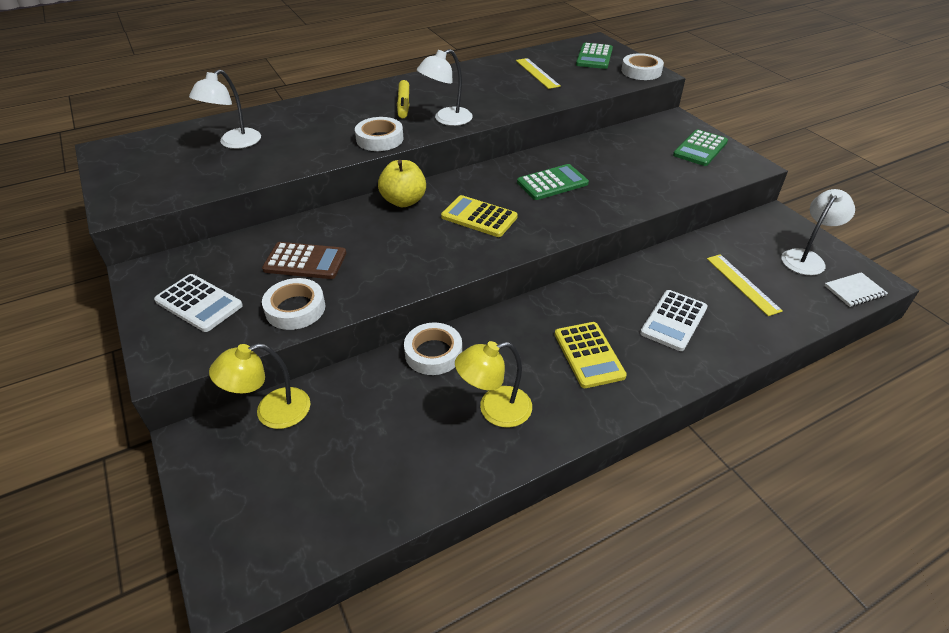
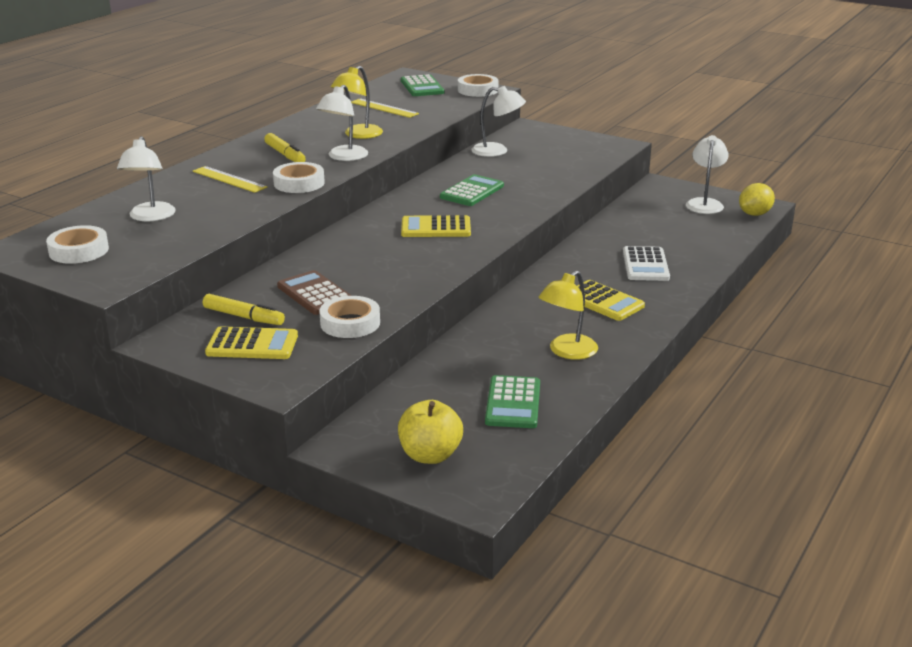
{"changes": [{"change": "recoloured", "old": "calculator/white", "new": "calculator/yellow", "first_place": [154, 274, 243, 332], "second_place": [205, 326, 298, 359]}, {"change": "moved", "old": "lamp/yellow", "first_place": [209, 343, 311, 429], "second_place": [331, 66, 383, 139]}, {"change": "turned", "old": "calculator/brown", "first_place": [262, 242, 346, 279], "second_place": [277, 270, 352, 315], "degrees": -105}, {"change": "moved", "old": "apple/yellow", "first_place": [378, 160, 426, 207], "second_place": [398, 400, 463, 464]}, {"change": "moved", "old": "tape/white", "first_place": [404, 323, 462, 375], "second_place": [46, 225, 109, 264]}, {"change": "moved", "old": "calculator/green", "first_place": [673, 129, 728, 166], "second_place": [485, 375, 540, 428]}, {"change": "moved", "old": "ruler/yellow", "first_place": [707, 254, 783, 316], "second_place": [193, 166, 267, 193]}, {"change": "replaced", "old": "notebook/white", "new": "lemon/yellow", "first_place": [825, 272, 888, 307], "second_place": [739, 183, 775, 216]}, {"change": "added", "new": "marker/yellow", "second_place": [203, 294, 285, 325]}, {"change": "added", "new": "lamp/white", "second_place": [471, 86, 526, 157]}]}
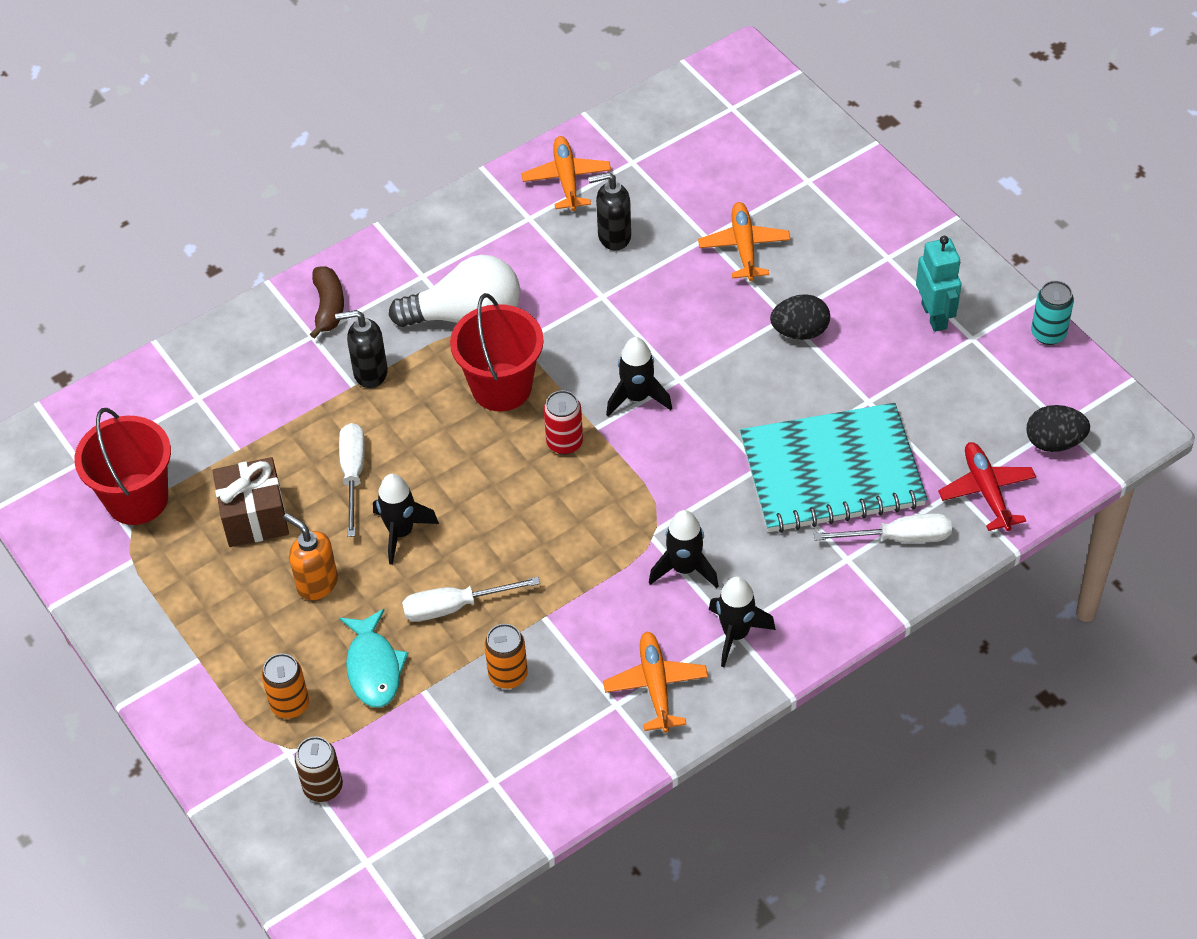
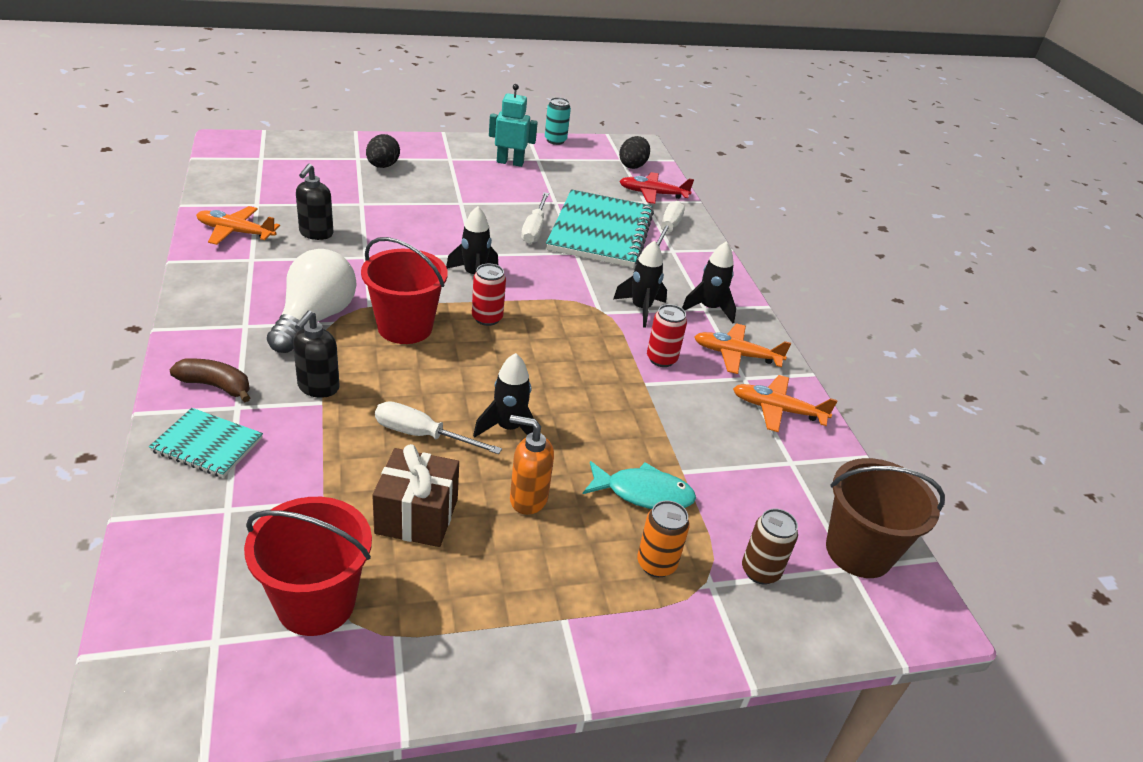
{"changes": [{"change": "turned", "old": "soap dispenser/orange", "first_place": [283, 513, 338, 600], "second_place": [510, 415, 554, 515], "degrees": 45}, {"change": "moved", "old": "screwdriver/white", "first_place": [402, 577, 540, 622], "second_place": [521, 192, 549, 244]}, {"change": "removed", "old": "can/orange", "first_place": [484, 624, 528, 689]}, {"change": "moved", "old": "plane/orange", "first_place": [698, 202, 791, 281], "second_place": [733, 375, 838, 432]}, {"change": "moved", "old": "egg/black", "first_place": [770, 294, 830, 340], "second_place": [366, 134, 400, 168]}, {"change": "added", "new": "notebook/turquoise", "second_place": [149, 408, 263, 478]}, {"change": "added", "new": "can/red", "second_place": [647, 304, 687, 367]}, {"change": "added", "new": "bucket/brown", "second_place": [826, 458, 945, 578]}]}
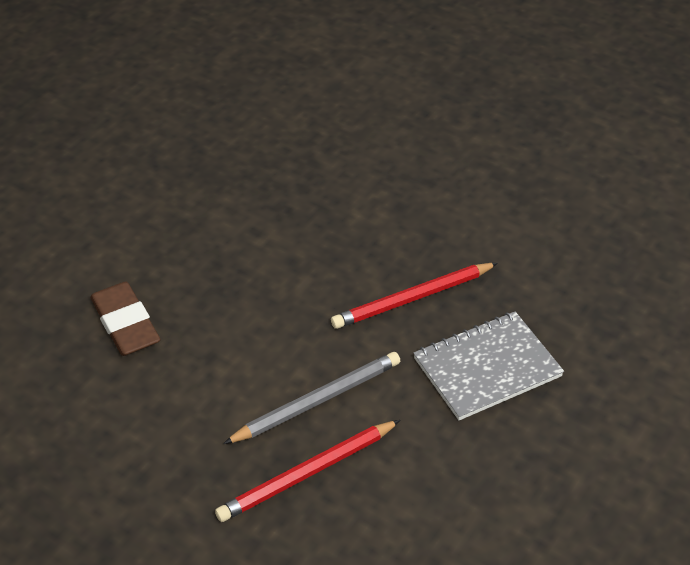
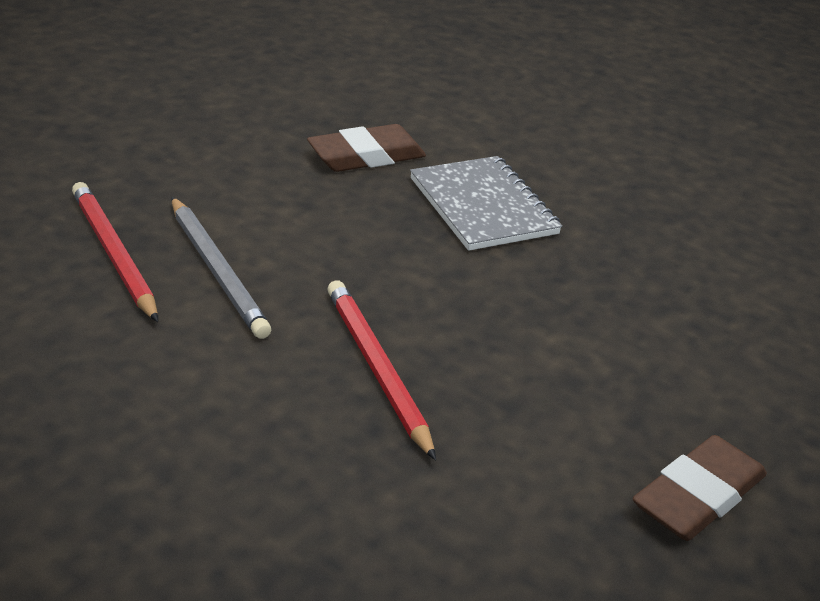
{"changes": [{"change": "moved", "old": "notebook/grey", "first_place": [413, 311, 564, 420], "second_place": [410, 156, 562, 251]}, {"change": "added", "new": "eraser/brown", "second_place": [632, 435, 767, 541]}]}
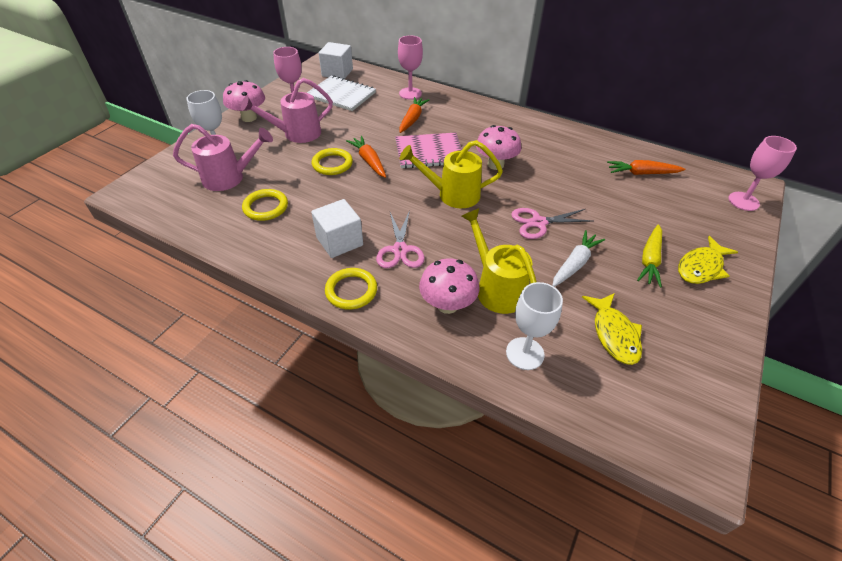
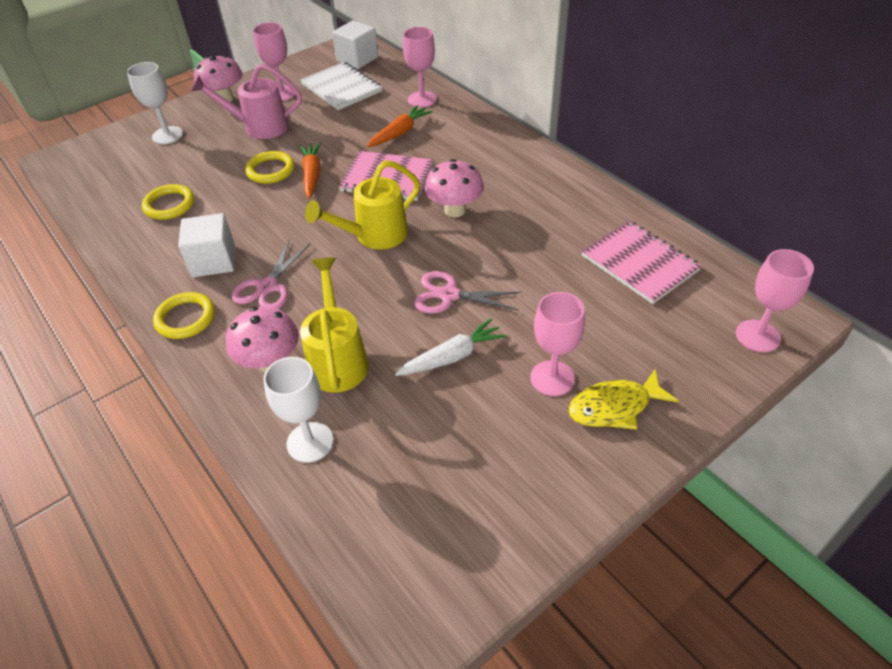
{"changes": [{"change": "removed", "old": "watering can/pink", "first_place": [173, 124, 273, 191]}, {"change": "turned", "old": "watering can/yellow", "first_place": [400, 140, 503, 208], "second_place": [305, 160, 420, 249], "degrees": -60}, {"change": "removed", "old": "fish/yellow", "first_place": [582, 293, 642, 365]}, {"change": "replaced", "old": "carrot/orange", "new": "notebook/pink", "first_place": [607, 160, 685, 175], "second_place": [581, 221, 702, 304]}, {"change": "replaced", "old": "carrot/yellow", "new": "goblet/pink", "first_place": [637, 224, 662, 287], "second_place": [530, 292, 585, 396]}]}
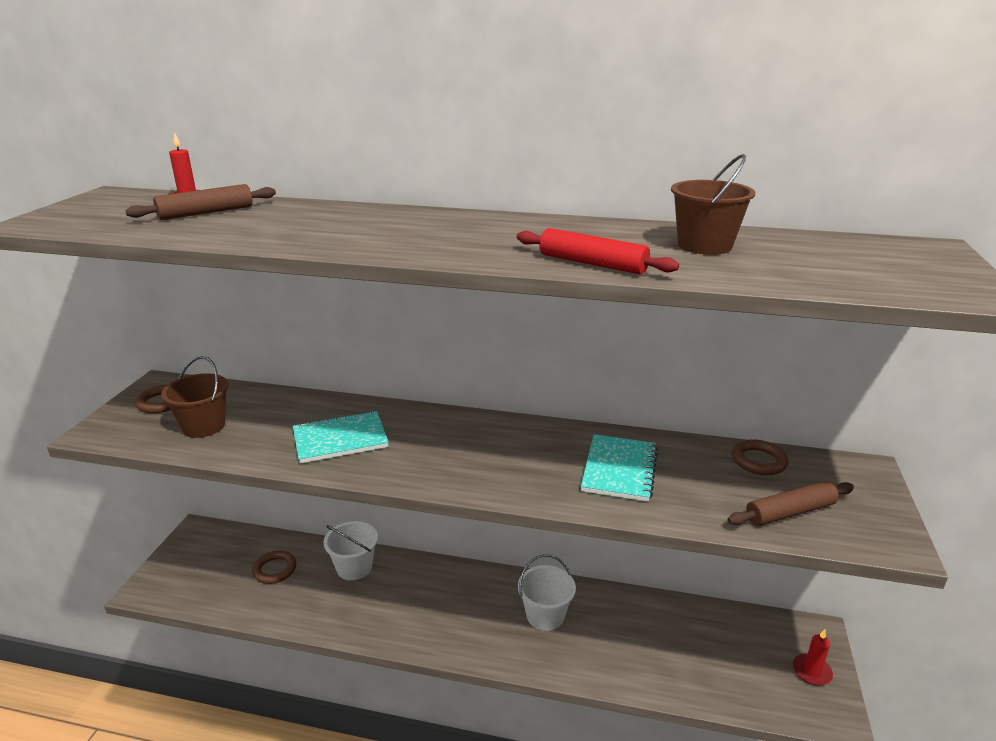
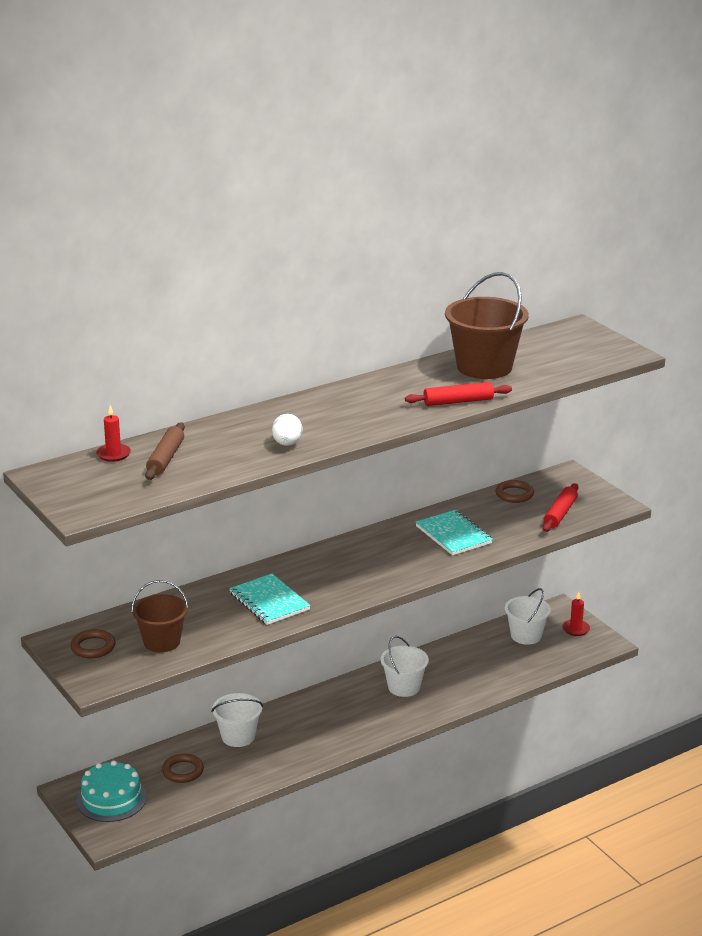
{"changes": [{"change": "turned", "old": "notebook/turquoise", "first_place": [293, 411, 389, 463], "second_place": [229, 574, 311, 625], "degrees": -60}, {"change": "resized", "old": "bucket/brown", "first_place": [671, 154, 756, 255], "second_place": [445, 272, 529, 379], "factor": 1.61}, {"change": "recoloured", "old": "rolling pin/brown", "new": "rolling pin/red", "first_place": [727, 481, 854, 526], "second_place": [542, 483, 579, 532]}, {"change": "added", "new": "cake/turquoise", "second_place": [77, 761, 147, 822]}, {"change": "added", "new": "egg/white", "second_place": [272, 414, 302, 446]}, {"change": "added", "new": "bucket/white", "second_place": [505, 588, 551, 645]}]}
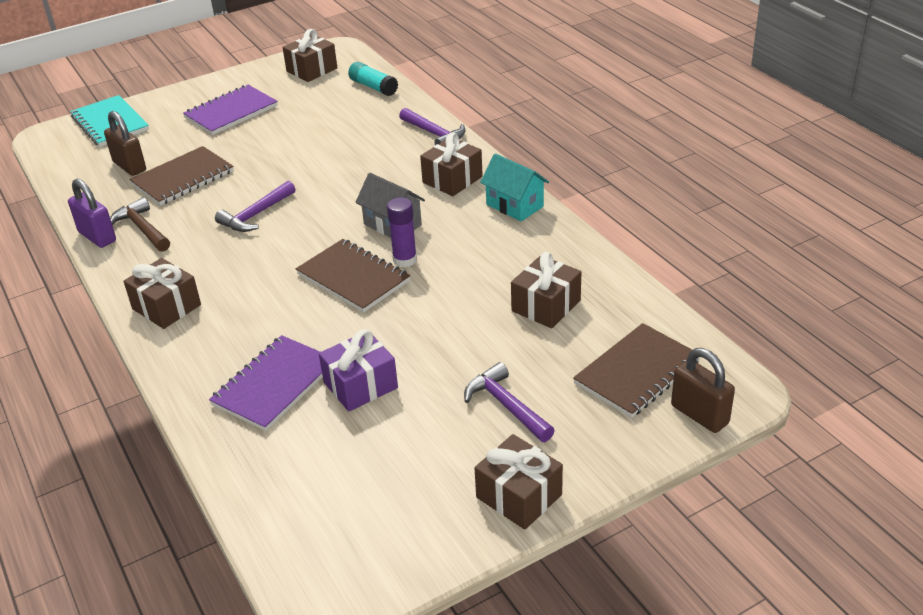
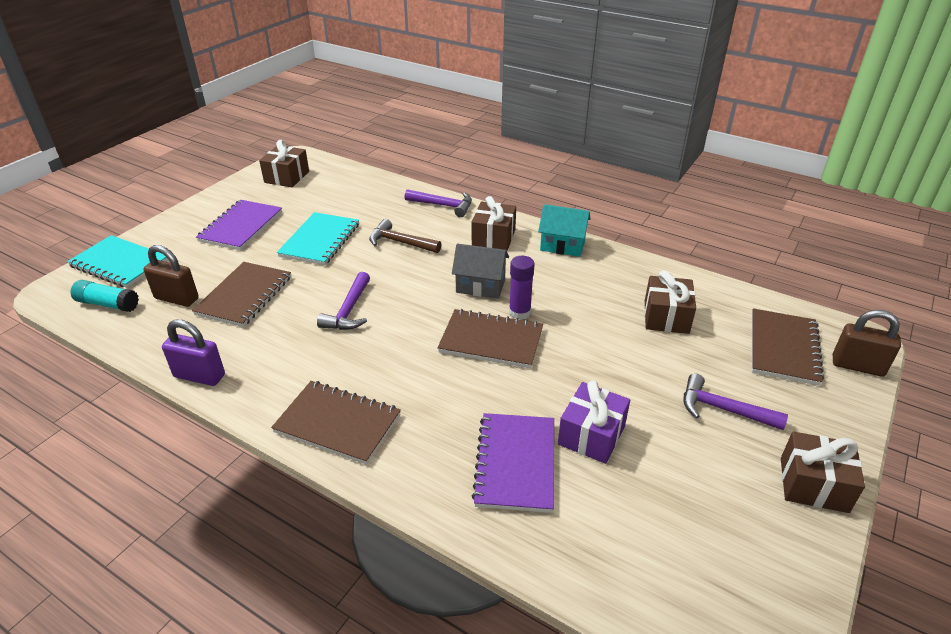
{"changes": [{"change": "moved", "old": "hammer/brown", "first_place": [110, 197, 170, 252], "second_place": [369, 219, 441, 253]}, {"change": "replaced", "old": "gift/brown", "new": "notebook/brown", "first_place": [123, 258, 201, 329], "second_place": [271, 381, 401, 465]}, {"change": "moved", "old": "glue stick/turquoise", "first_place": [348, 62, 398, 96], "second_place": [71, 280, 139, 312]}, {"change": "added", "new": "notebook/turquoise", "second_place": [277, 212, 359, 265]}]}
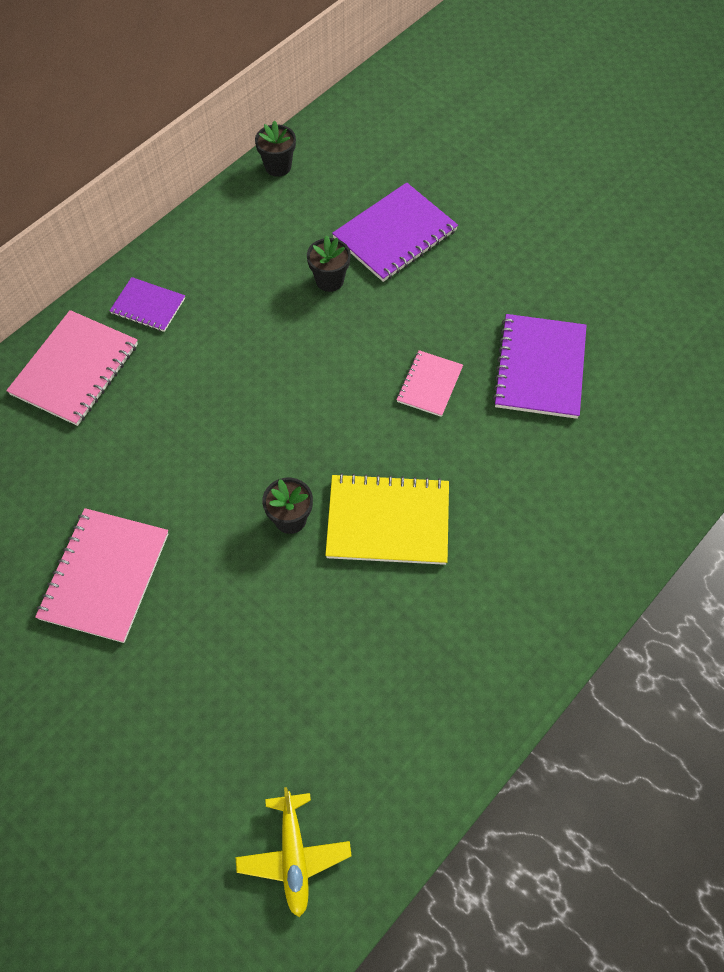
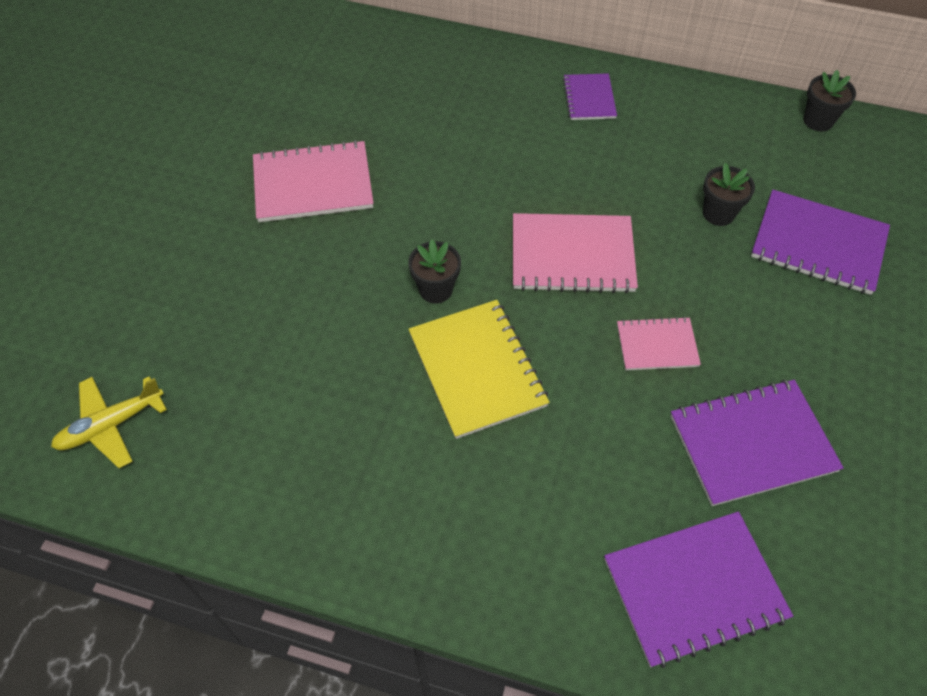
{"changes": [{"change": "moved", "old": "notebook/pink", "first_place": [6, 310, 138, 426], "second_place": [513, 213, 638, 293]}, {"change": "added", "new": "notebook/purple", "second_place": [604, 511, 793, 668]}]}
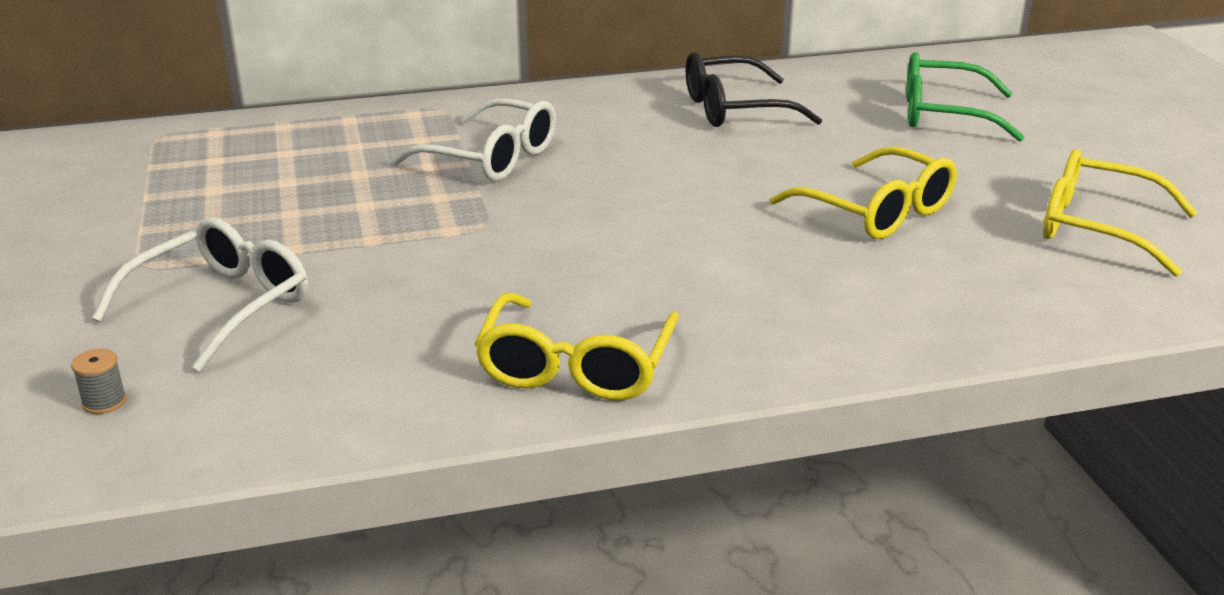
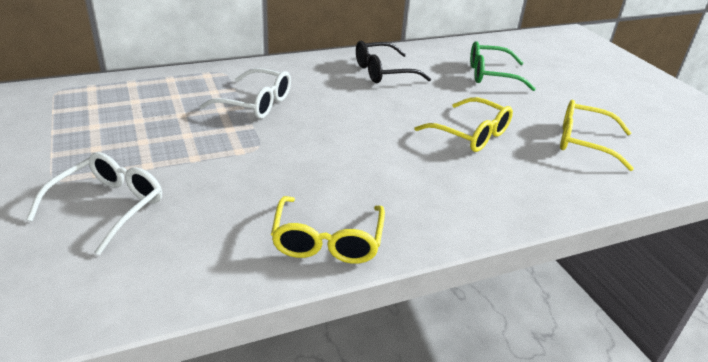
{"changes": [{"change": "removed", "old": "spool/grey", "first_place": [71, 348, 126, 414]}]}
